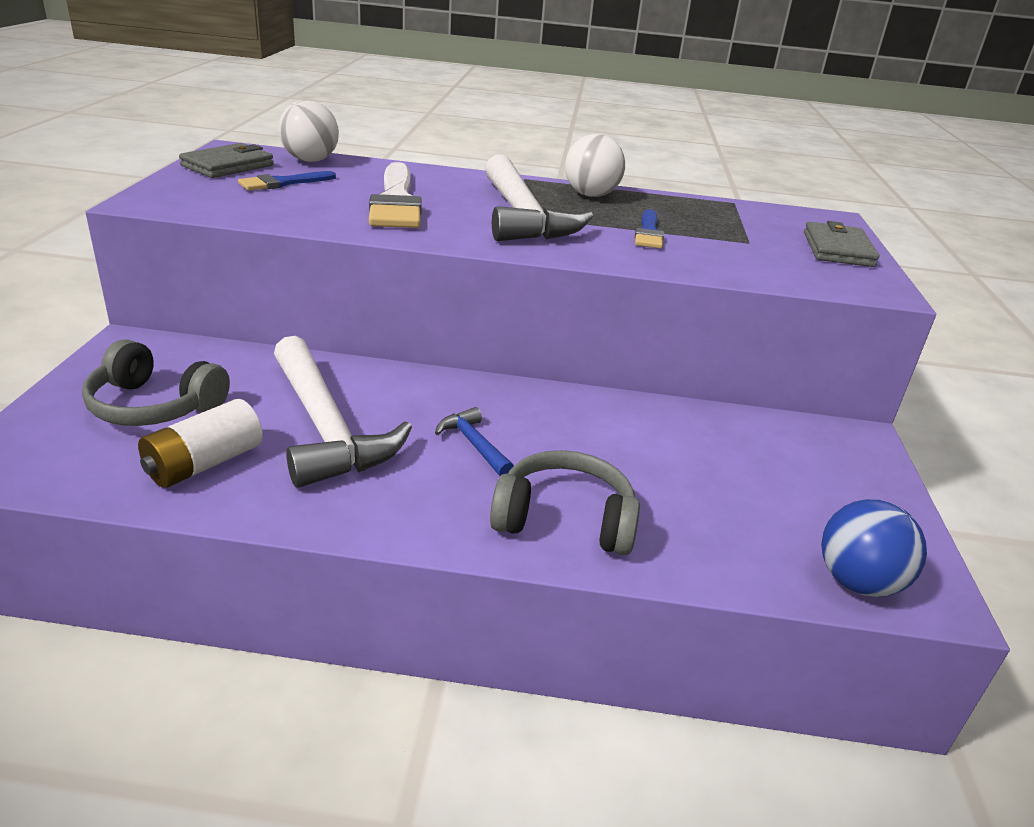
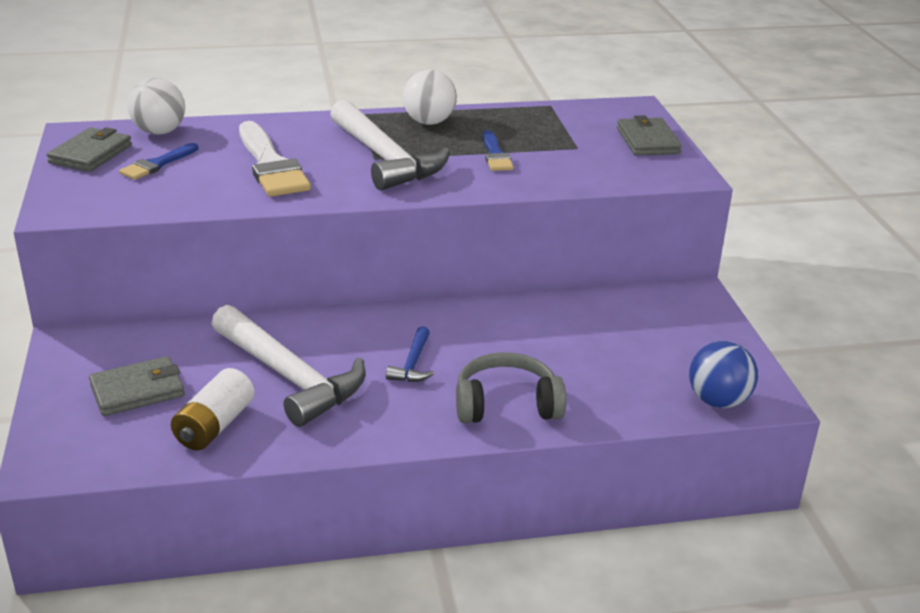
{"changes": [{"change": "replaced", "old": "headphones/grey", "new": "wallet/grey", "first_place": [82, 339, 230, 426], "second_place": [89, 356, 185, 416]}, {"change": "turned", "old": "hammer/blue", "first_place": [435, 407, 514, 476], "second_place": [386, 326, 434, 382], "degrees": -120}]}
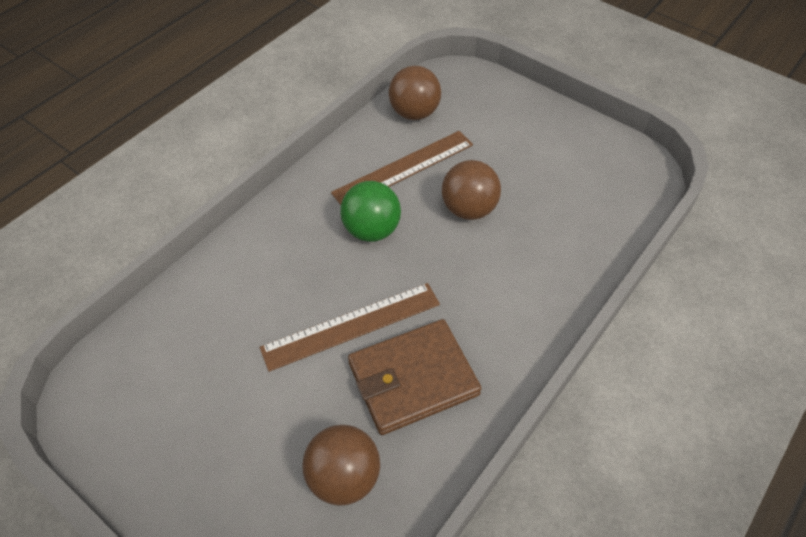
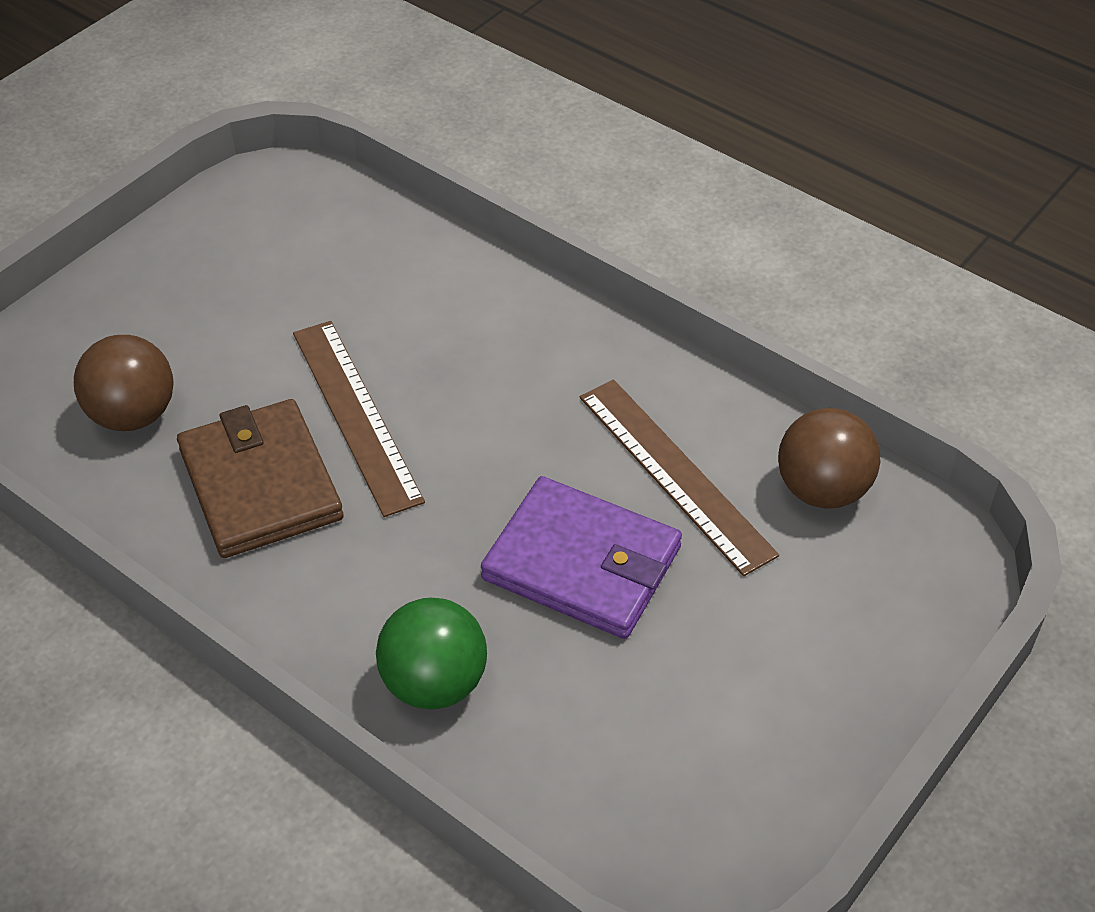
{"changes": [{"change": "moved", "old": "ball/green", "first_place": [340, 181, 401, 242], "second_place": [376, 598, 487, 710]}, {"change": "replaced", "old": "ball/brown", "new": "wallet/purple", "first_place": [442, 160, 501, 220], "second_place": [481, 476, 682, 639]}]}
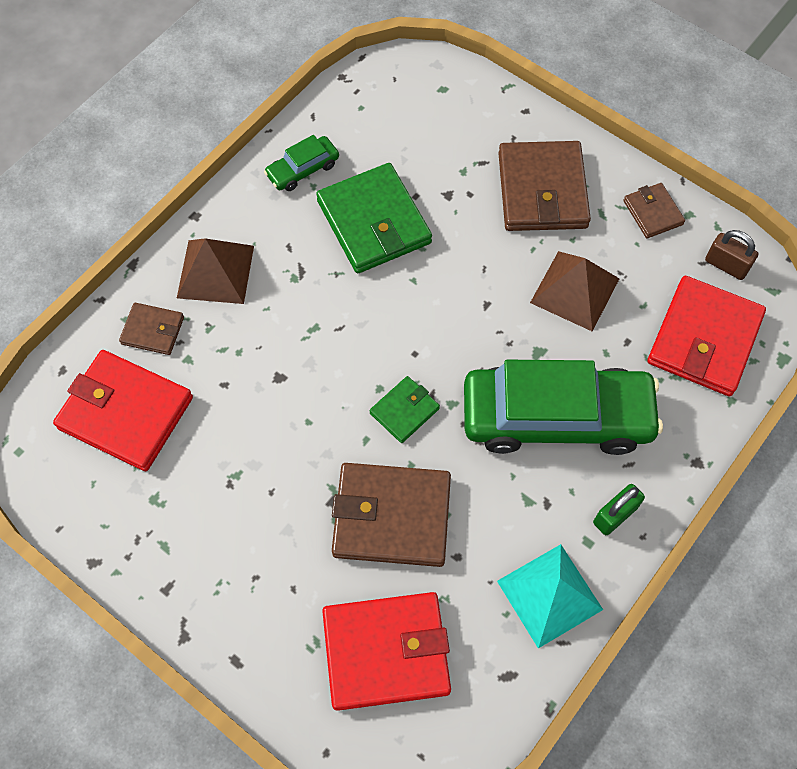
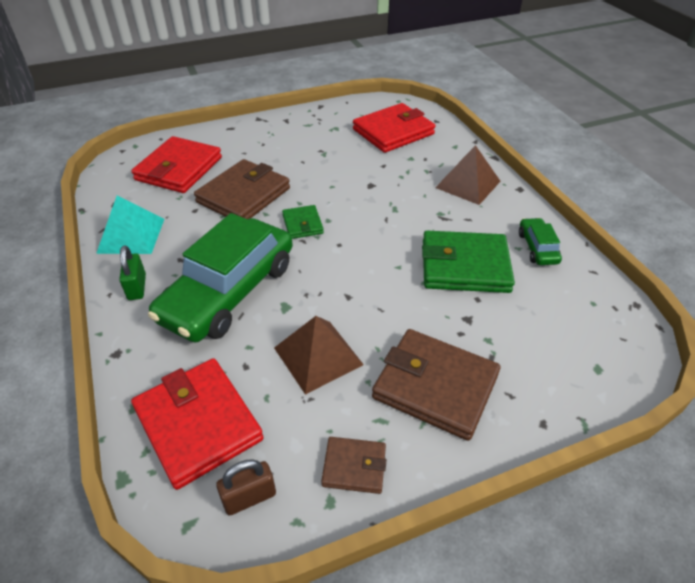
{"changes": [{"change": "removed", "old": "wallet/brown", "first_place": [119, 303, 184, 355]}]}
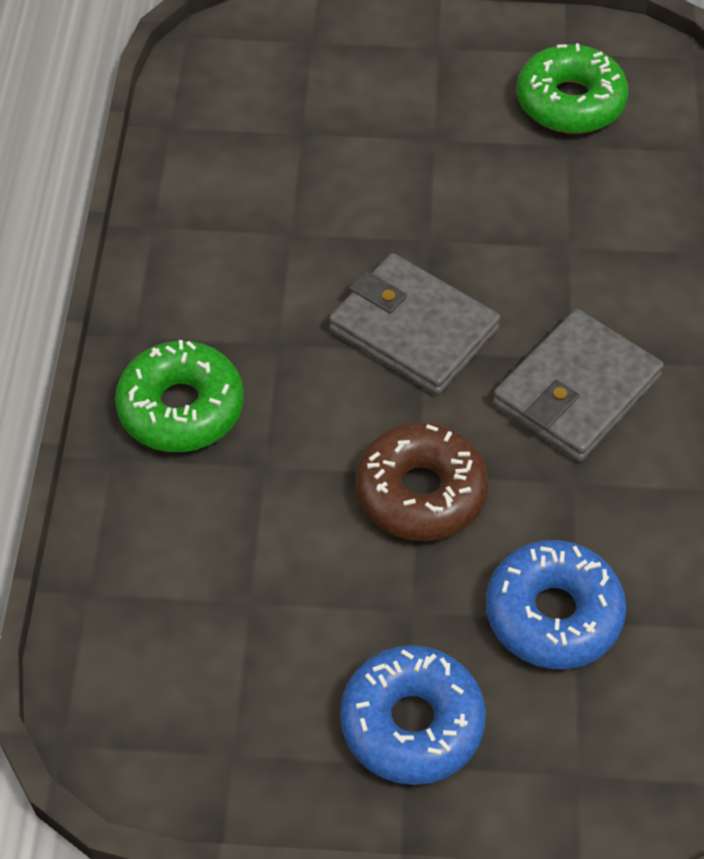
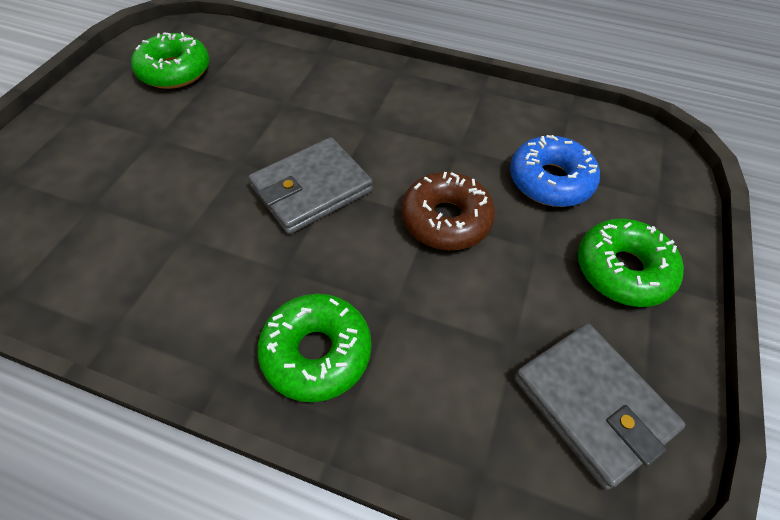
{"changes": [{"change": "recoloured", "old": "donut/blue", "new": "donut/green", "first_place": [340, 645, 486, 785], "second_place": [578, 219, 684, 307]}, {"change": "moved", "old": "wallet/grey", "first_place": [493, 309, 664, 462], "second_place": [514, 323, 686, 490]}]}
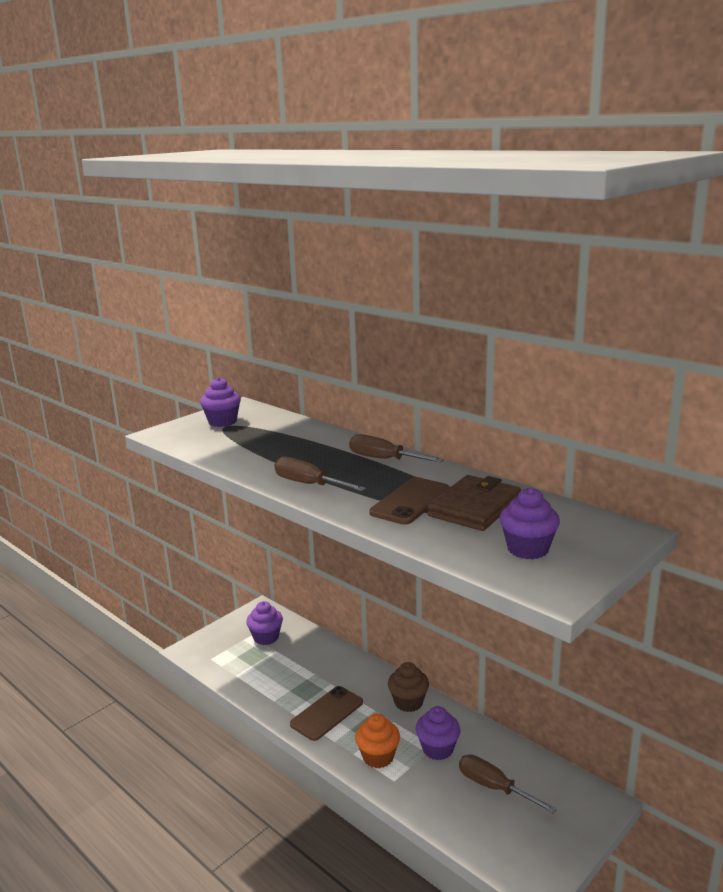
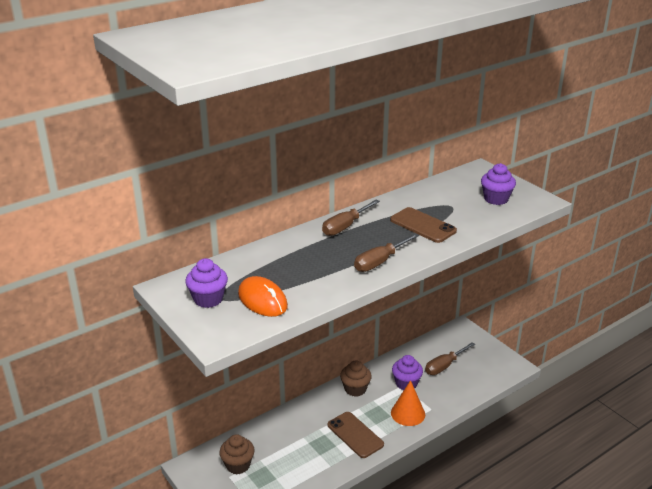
{"changes": [{"change": "recoloured", "old": "cupcake/purple", "new": "cupcake/brown", "first_place": [246, 601, 283, 645], "second_place": [219, 434, 255, 475]}, {"change": "replaced", "old": "cupcake/orange", "new": "cone/orange", "first_place": [355, 714, 400, 768], "second_place": [391, 380, 425, 426]}, {"change": "removed", "old": "wallet/brown", "first_place": [427, 475, 521, 531]}, {"change": "added", "new": "mouse/orange", "second_place": [238, 276, 288, 317]}]}
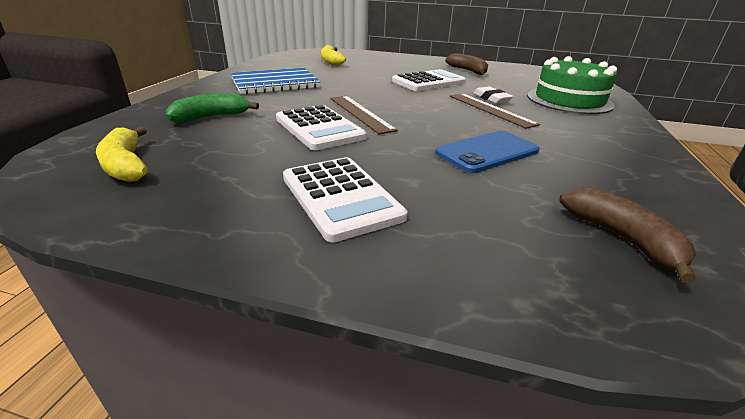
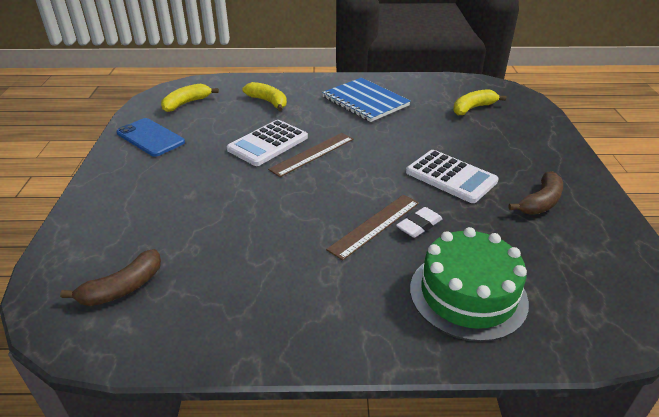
{"changes": [{"change": "recoloured", "old": "banana/green", "new": "banana/yellow", "first_place": [166, 93, 259, 123], "second_place": [242, 82, 287, 111]}, {"change": "removed", "old": "calculator/white", "first_place": [283, 157, 407, 243]}, {"change": "moved", "old": "phone/blue", "first_place": [435, 131, 540, 173], "second_place": [117, 118, 185, 157]}]}
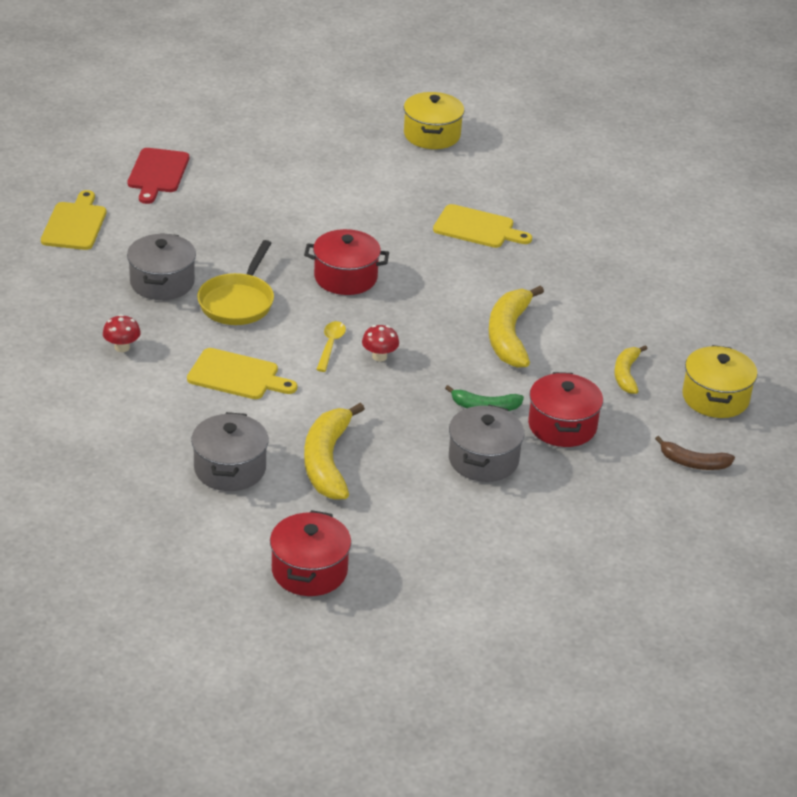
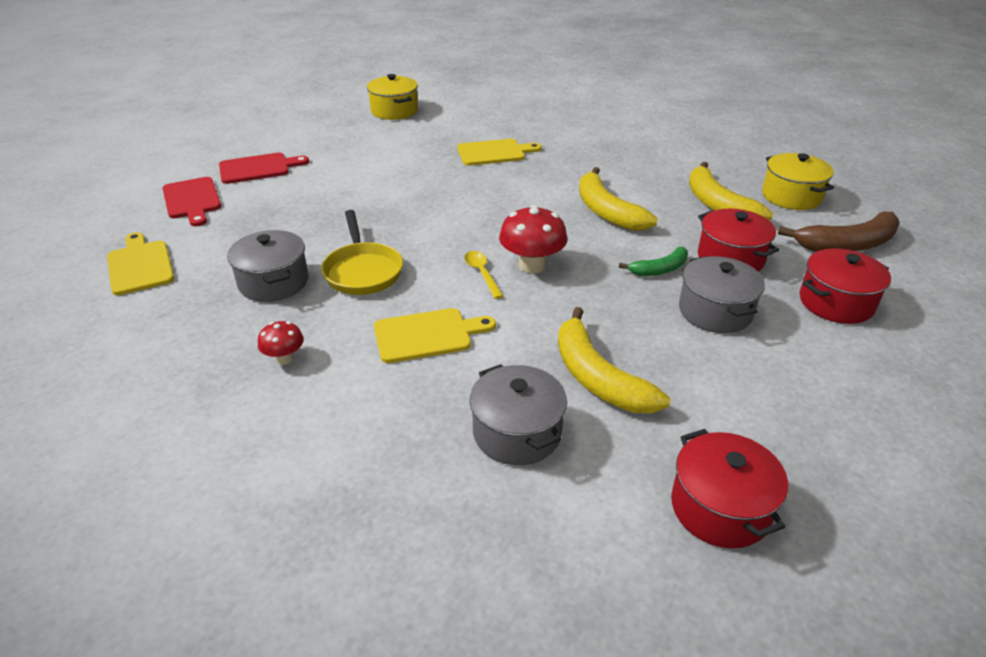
{"changes": [{"change": "moved", "old": "pot/red", "first_place": [304, 229, 389, 295], "second_place": [800, 248, 891, 324]}, {"change": "resized", "old": "mushroom/red", "first_place": [362, 325, 399, 362], "second_place": [499, 205, 567, 274], "factor": 1.77}, {"change": "resized", "old": "banana/yellow", "first_place": [614, 345, 647, 394], "second_place": [689, 162, 773, 220], "factor": 1.74}, {"change": "resized", "old": "banana/brown", "first_place": [655, 436, 735, 470], "second_place": [778, 212, 900, 252], "factor": 1.74}, {"change": "added", "new": "cutting board/red", "second_place": [219, 153, 309, 184]}]}
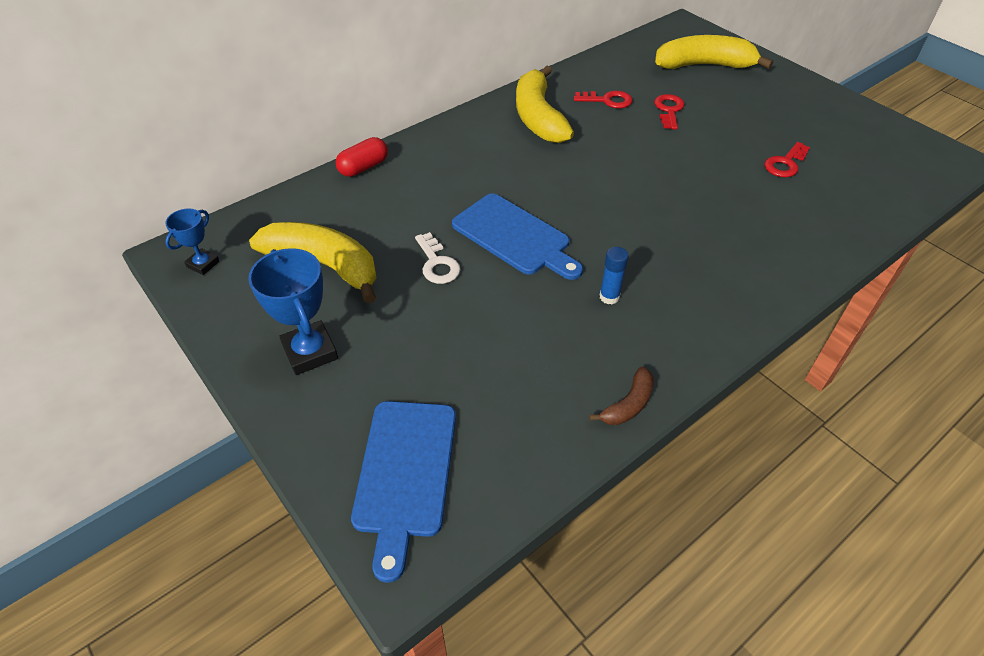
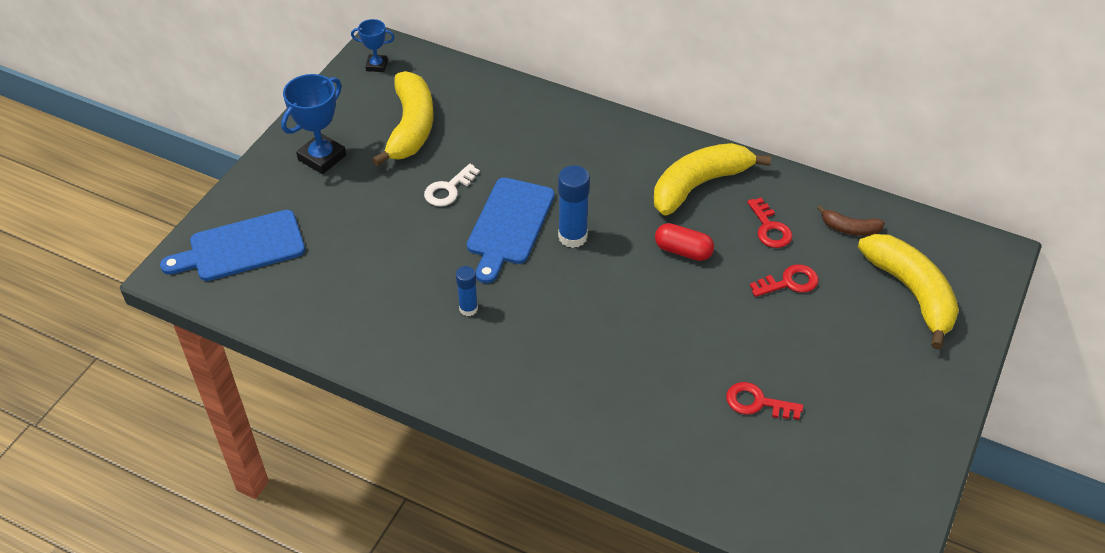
{"changes": [{"change": "moved", "old": "capsule/red", "first_place": [336, 137, 388, 177], "second_place": [655, 223, 714, 261]}, {"change": "moved", "old": "banana/brown", "first_place": [589, 367, 654, 425], "second_place": [817, 205, 885, 236]}, {"change": "added", "new": "glue stick/blue", "second_place": [558, 165, 590, 248]}]}
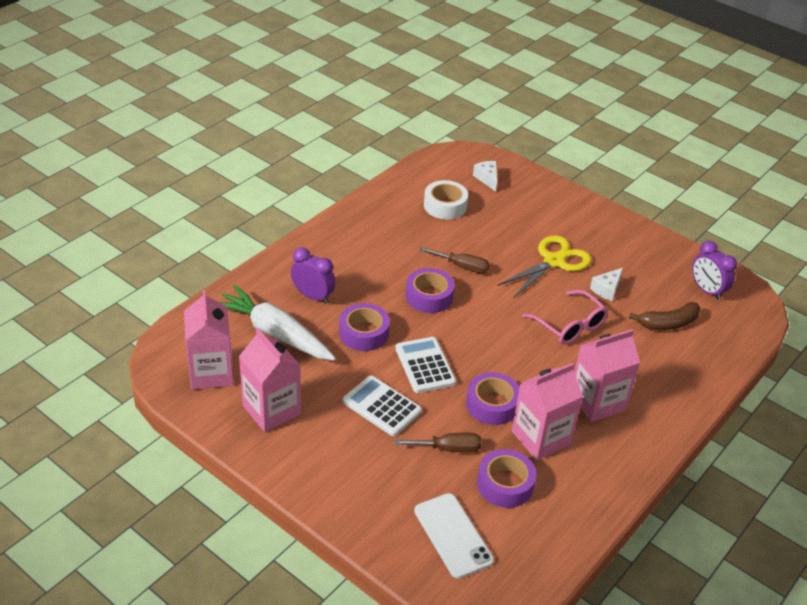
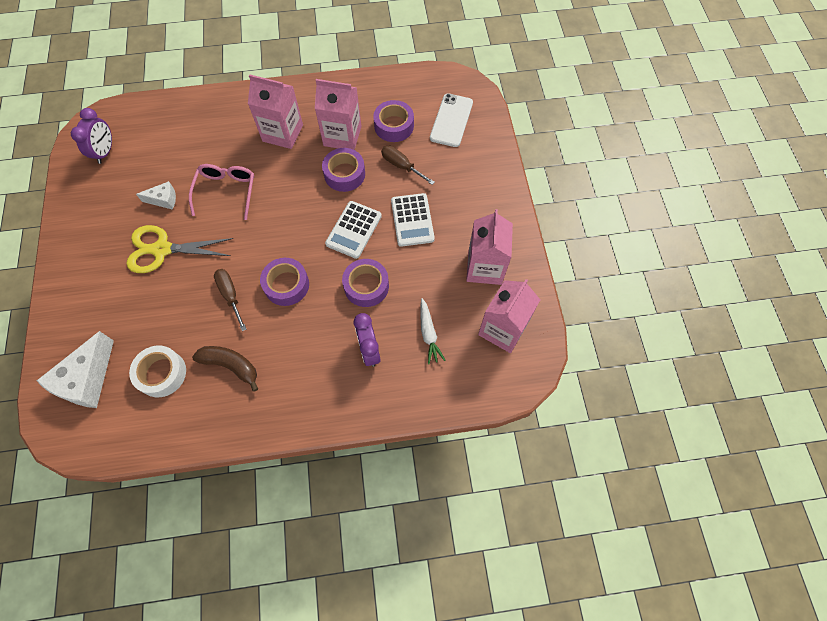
{"changes": [{"change": "resized", "old": "carrot/white", "first_place": [219, 285, 336, 360], "second_place": [420, 298, 445, 364], "factor": 0.51}, {"change": "resized", "old": "cheese/white", "first_place": [473, 161, 497, 192], "second_place": [37, 331, 114, 408], "factor": 1.84}, {"change": "moved", "old": "banana/brown", "first_place": [629, 302, 701, 330], "second_place": [192, 346, 258, 392]}]}
